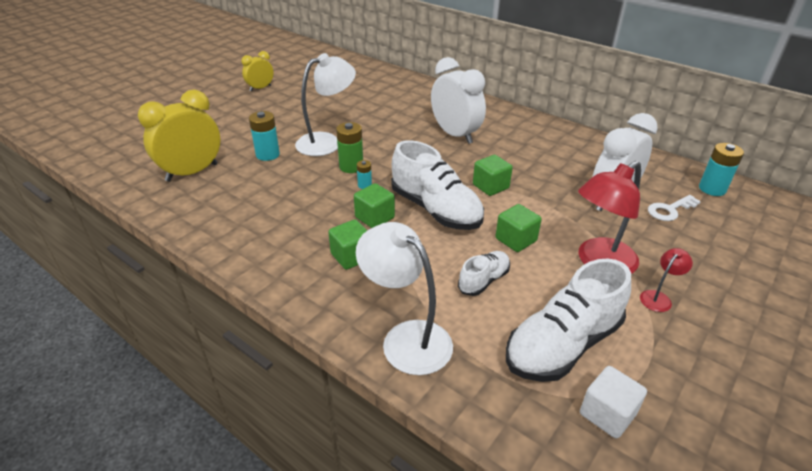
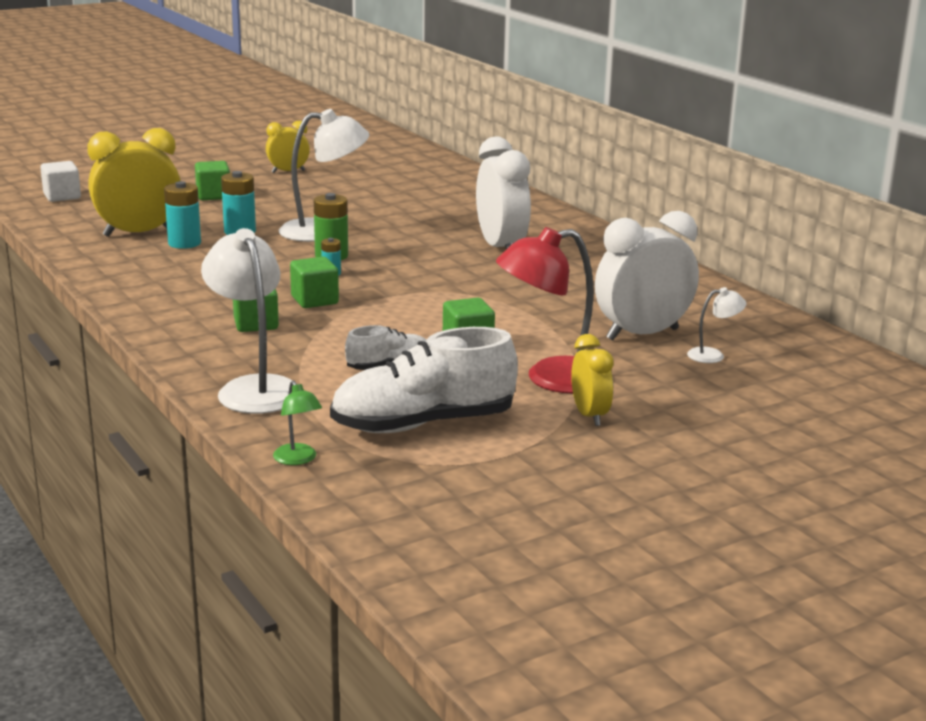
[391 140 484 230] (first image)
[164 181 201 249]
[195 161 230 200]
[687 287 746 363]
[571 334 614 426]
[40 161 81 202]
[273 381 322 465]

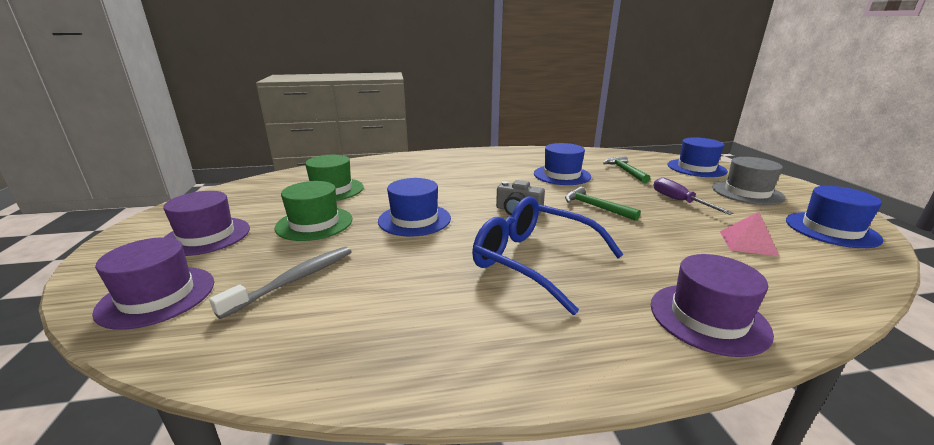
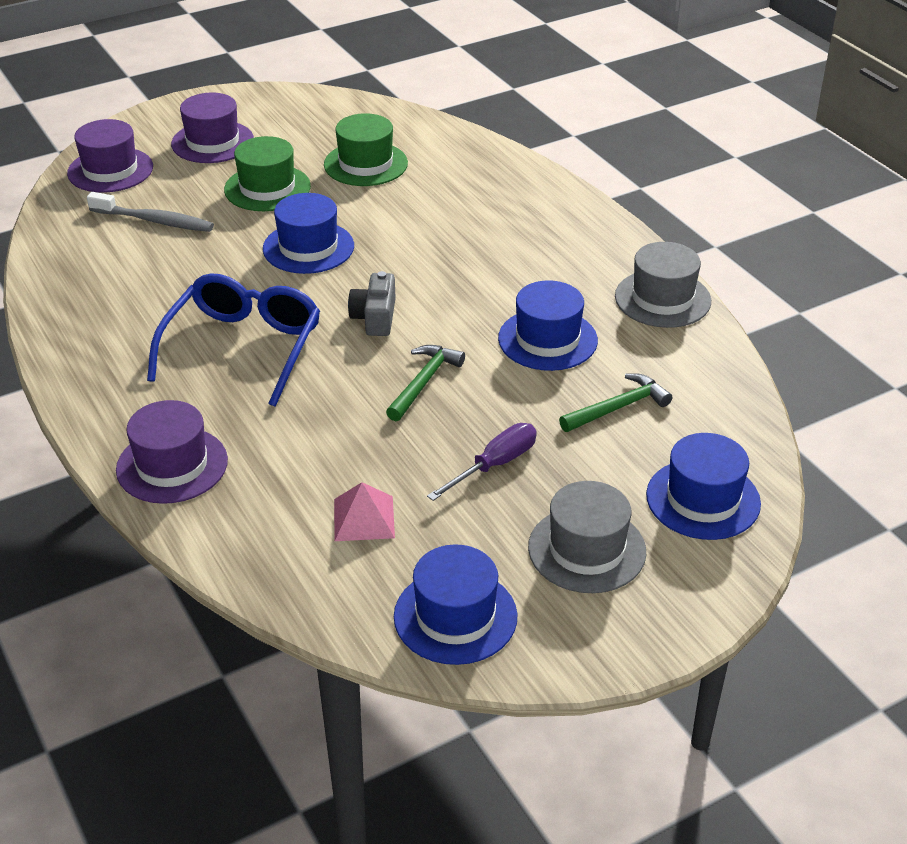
[615 242 711 328]

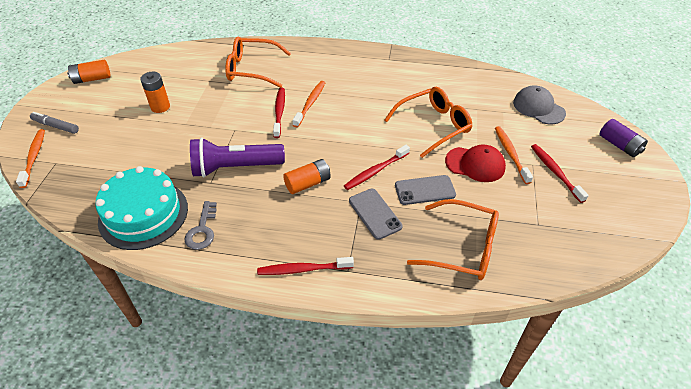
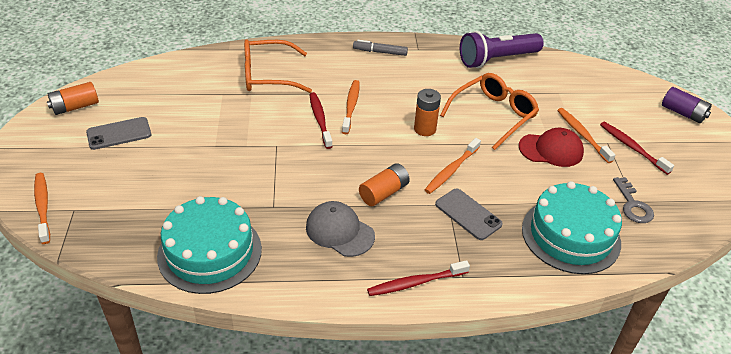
[414 89 441 136]
[306 201 375 257]
[353 40 408 56]
[460 31 544 68]
[425 138 481 194]
[86 117 151 150]
[522 181 622 274]
[613 177 654 223]

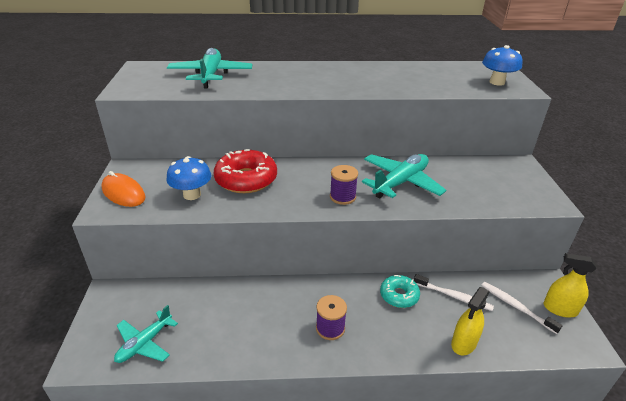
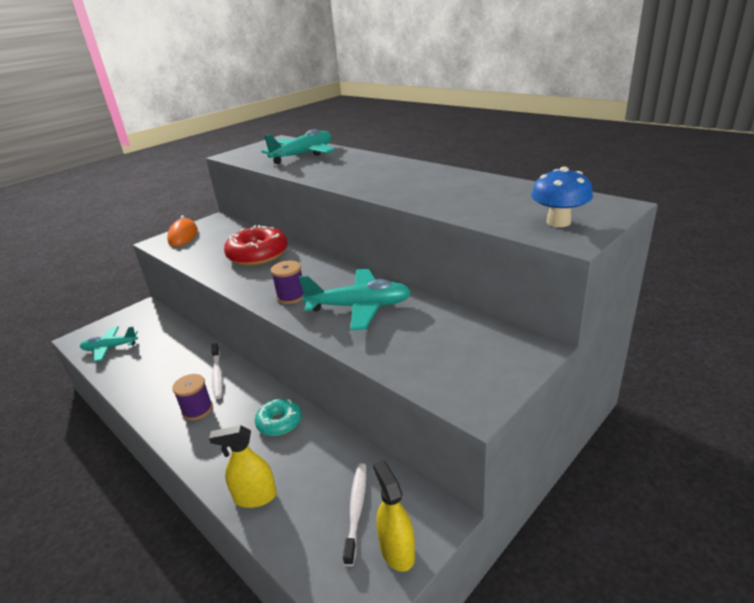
[166 156 211 200] (first image)
[211 343 223 399]

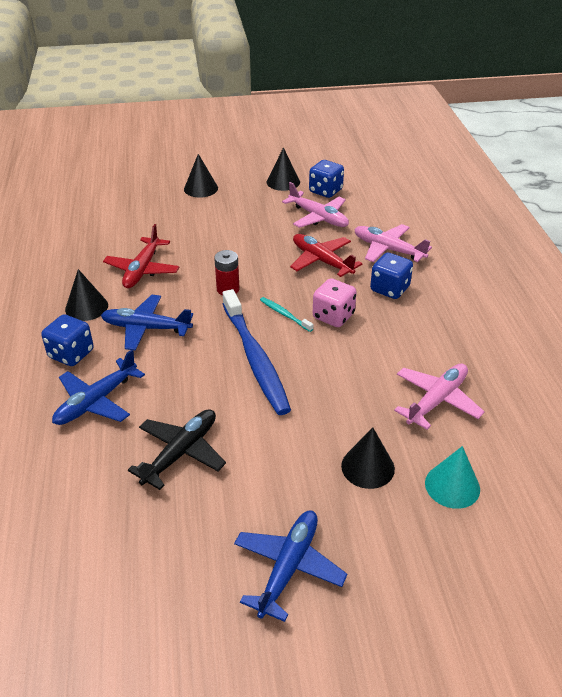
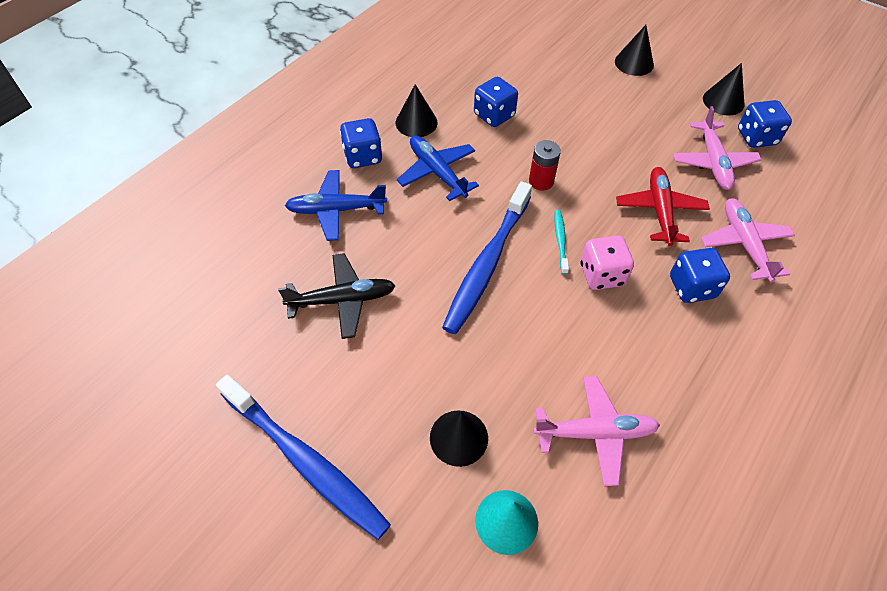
[474 77 518 127]
[216 374 391 540]

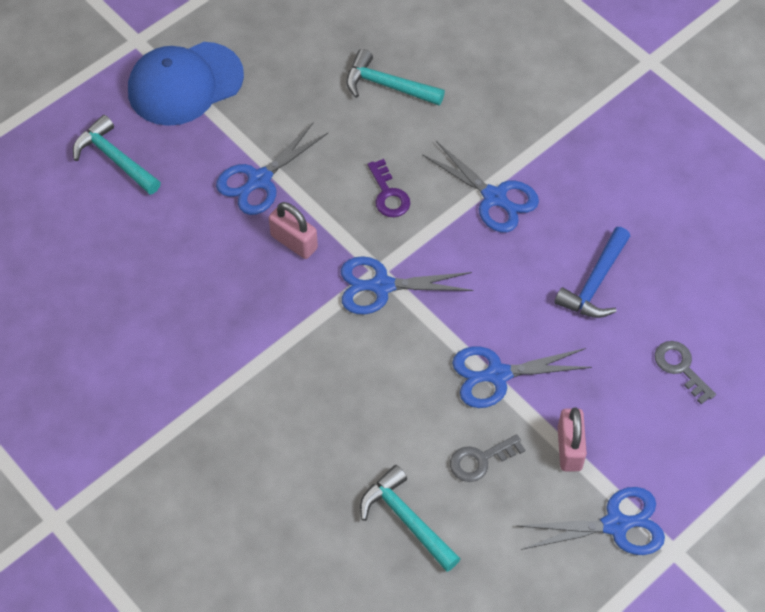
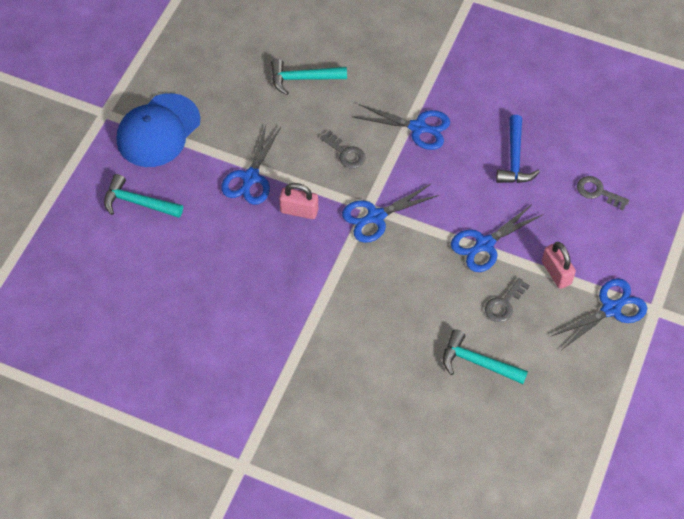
[320 130 365 169]

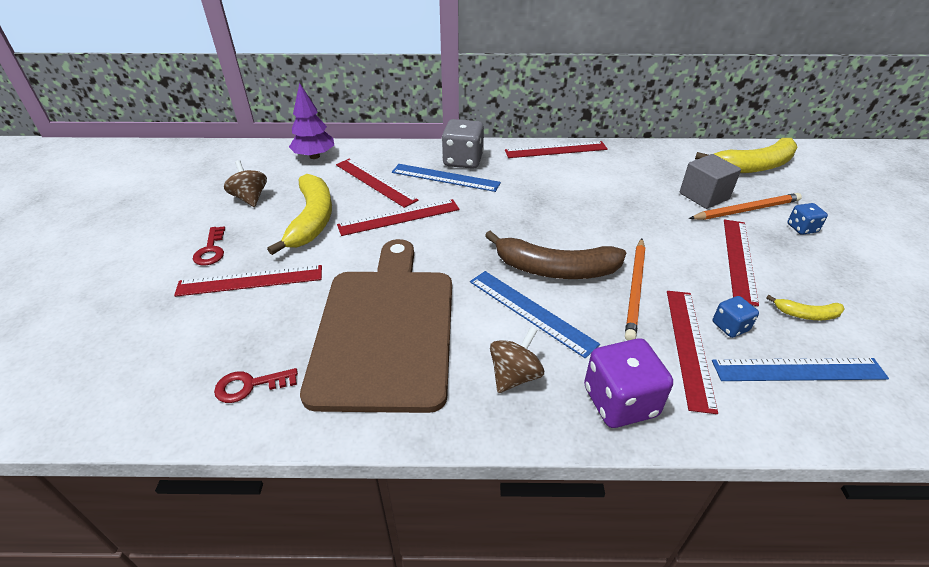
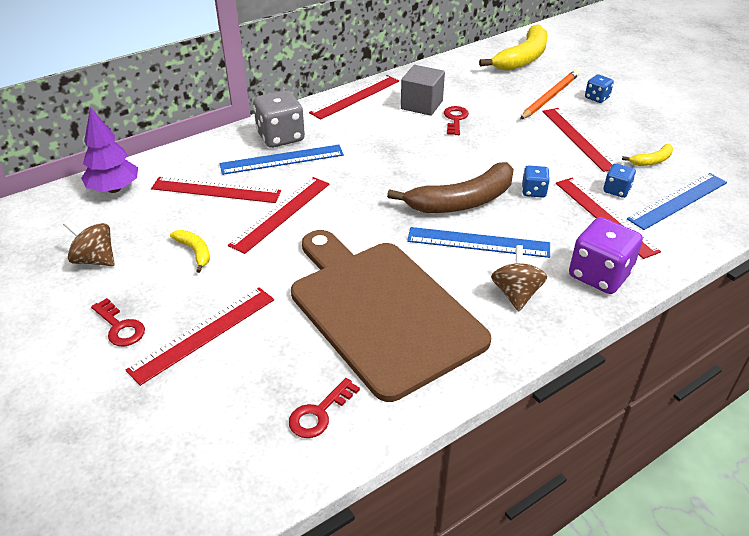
[401 65 445 116]
[170 230 210 273]
[522 165 550 198]
[444 106 469 135]

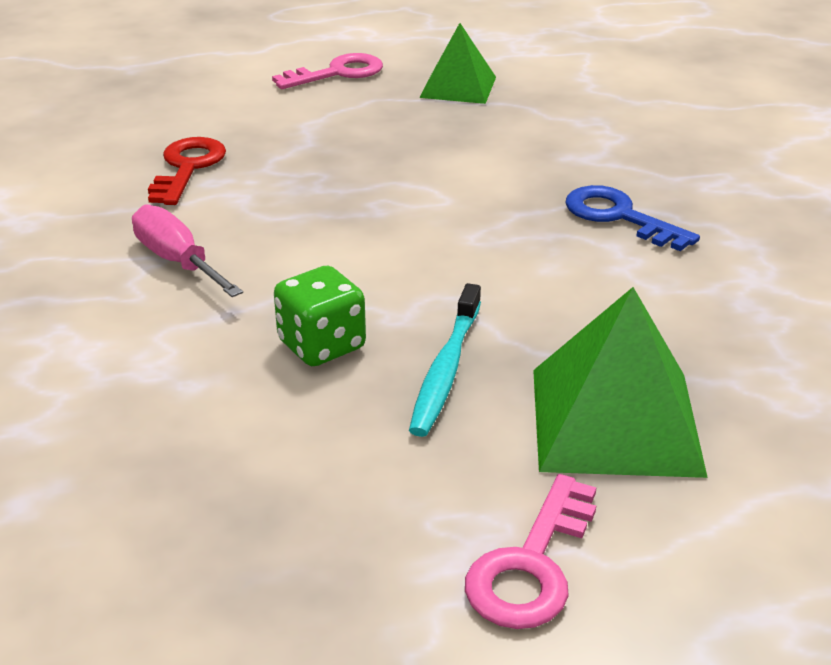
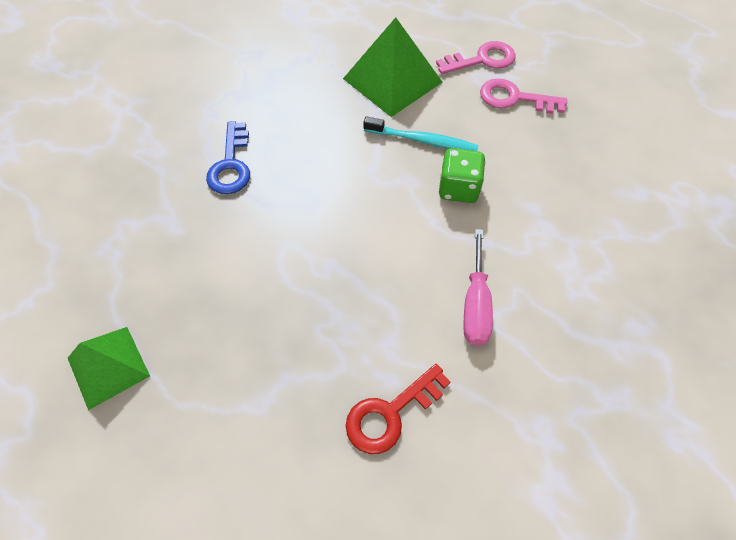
[480 78 567 114]
[364 116 479 151]

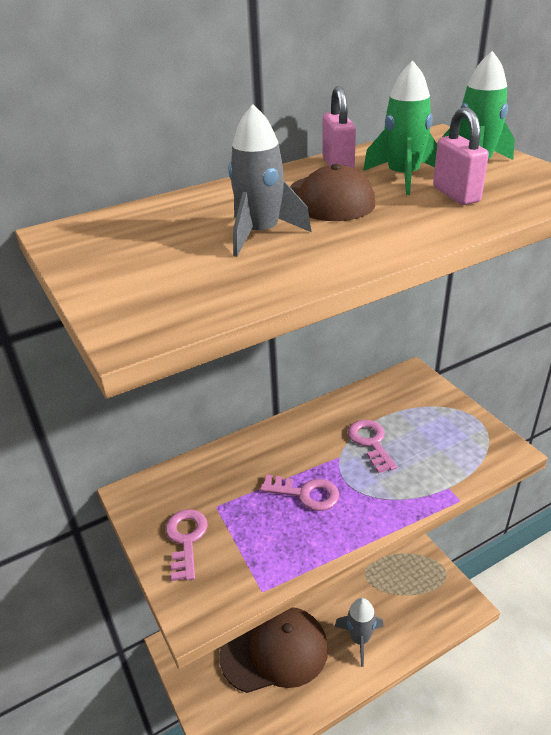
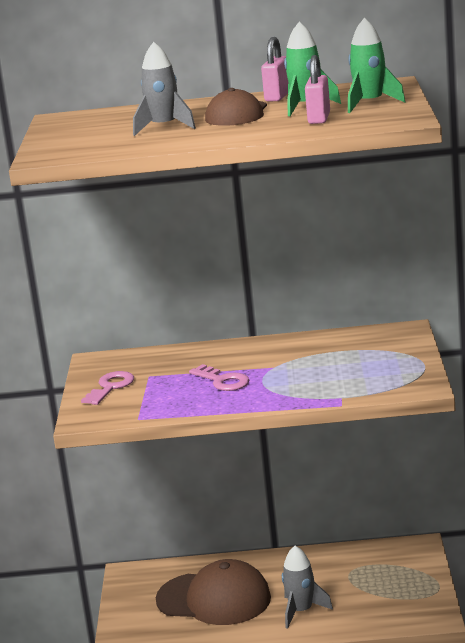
[348 420 397 473] (first image)

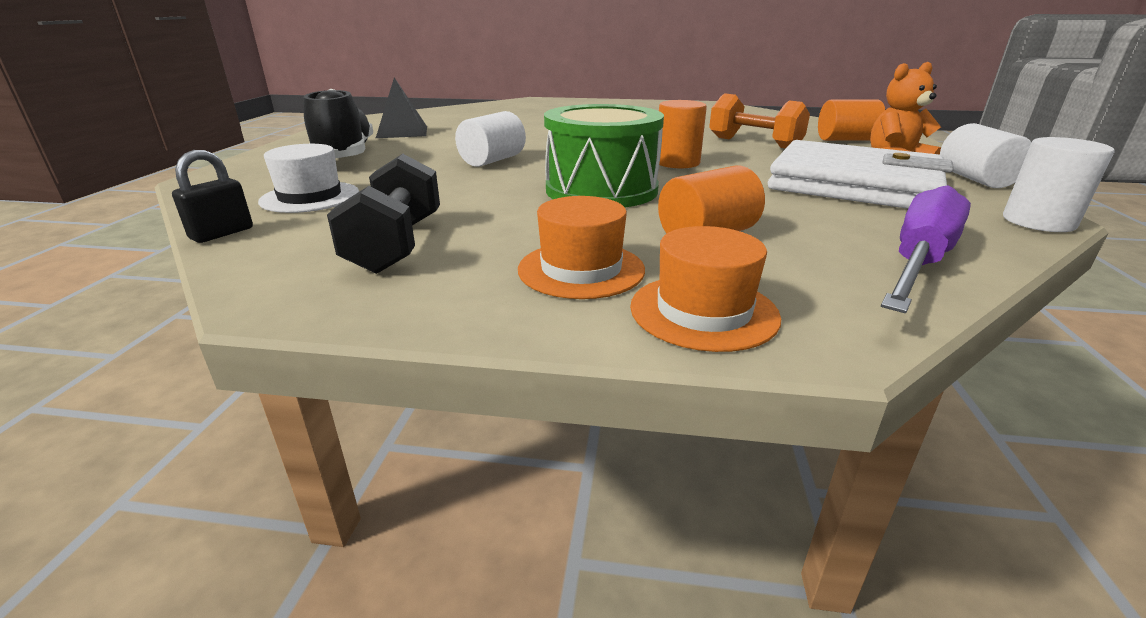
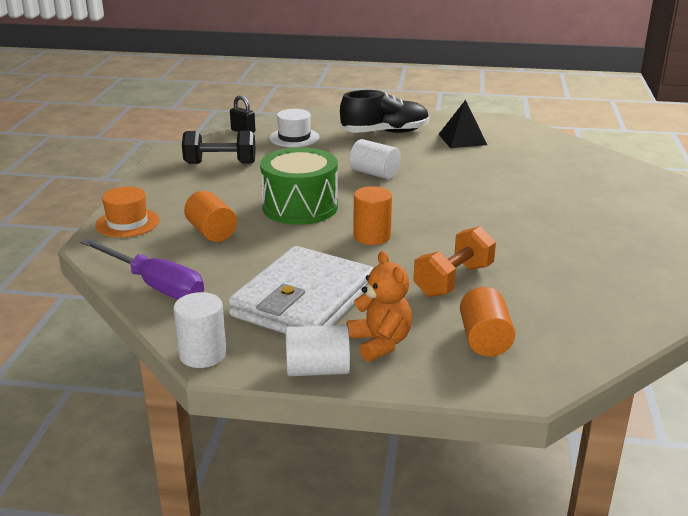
[518 196 645 299] (first image)

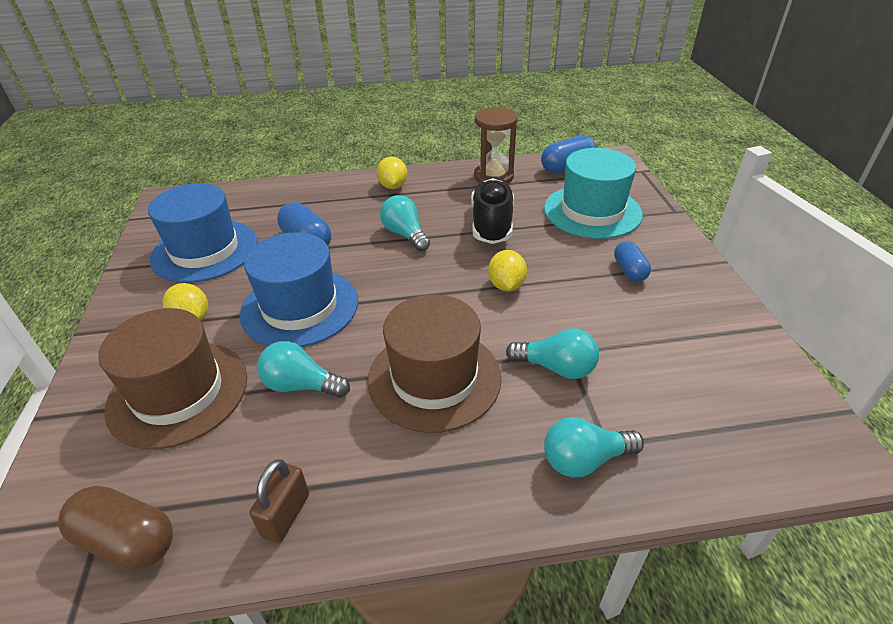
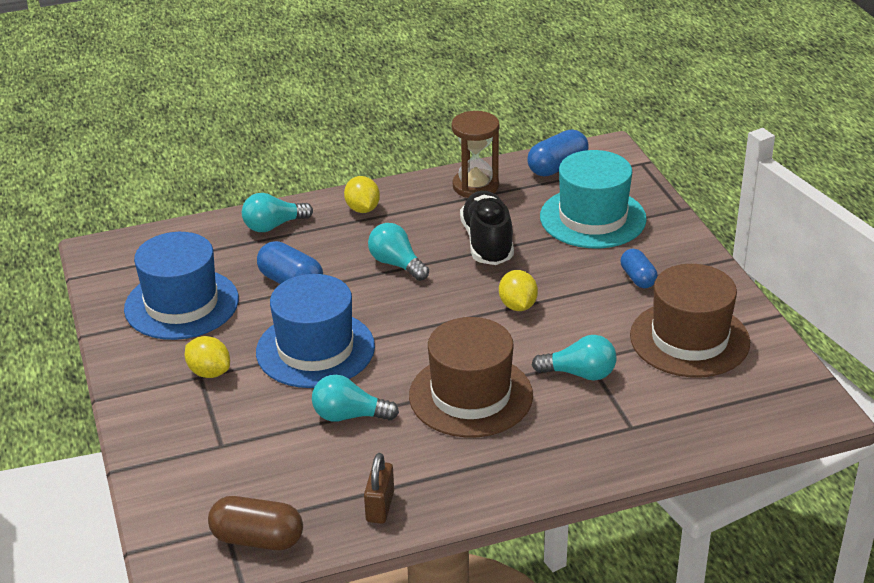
[630 264 750 377]
[242 193 313 232]

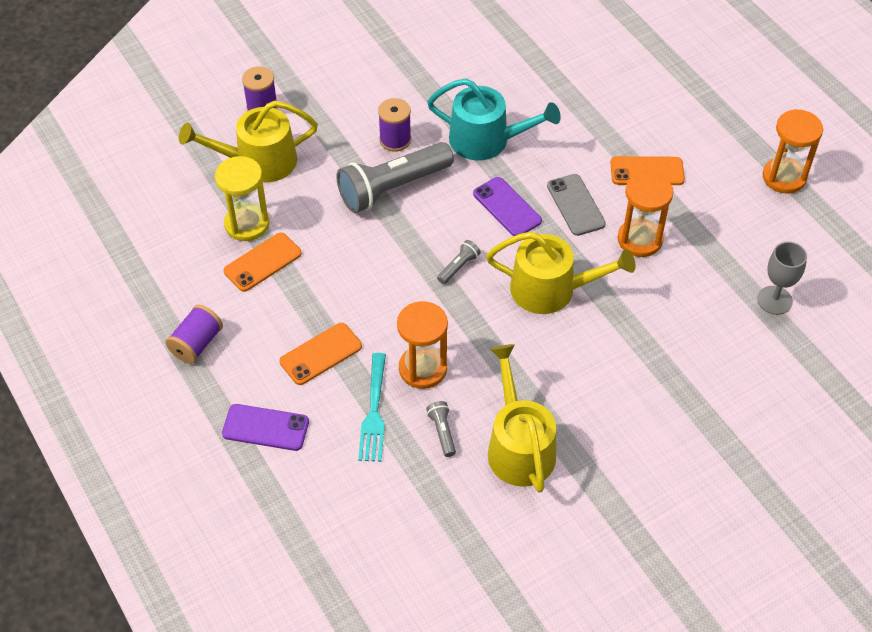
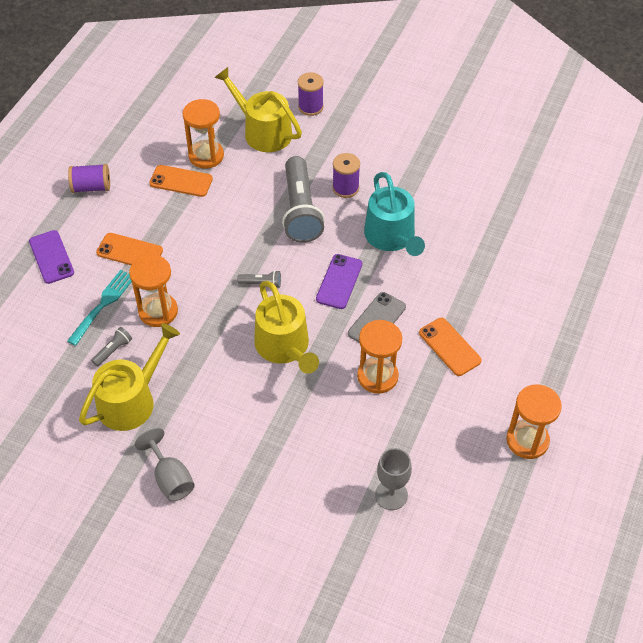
[282 156 325 243]
[182 99 224 169]
[67 270 132 346]
[135 428 195 501]

